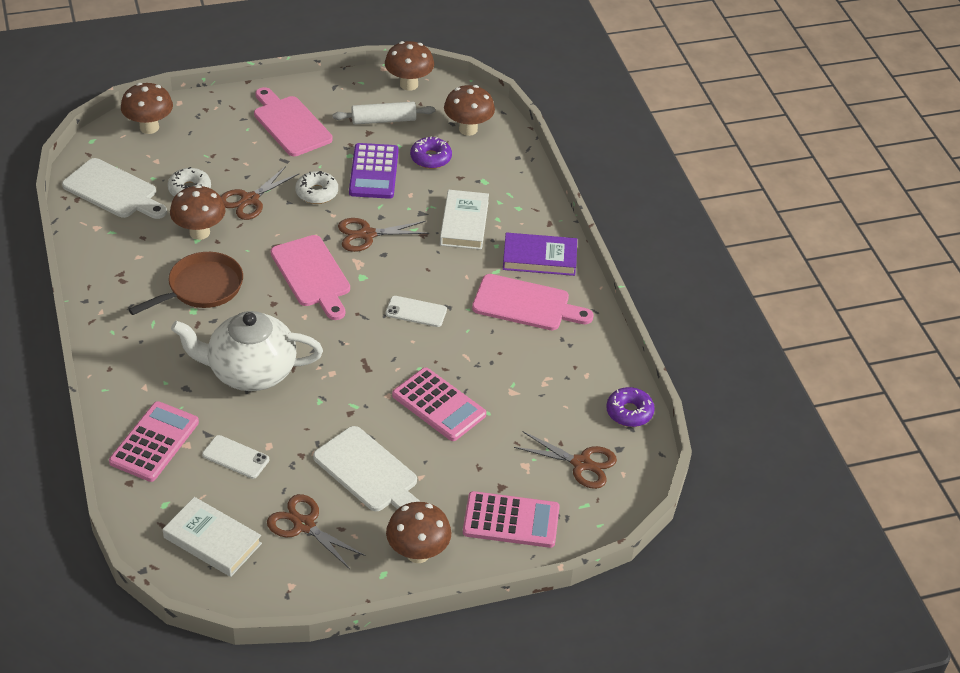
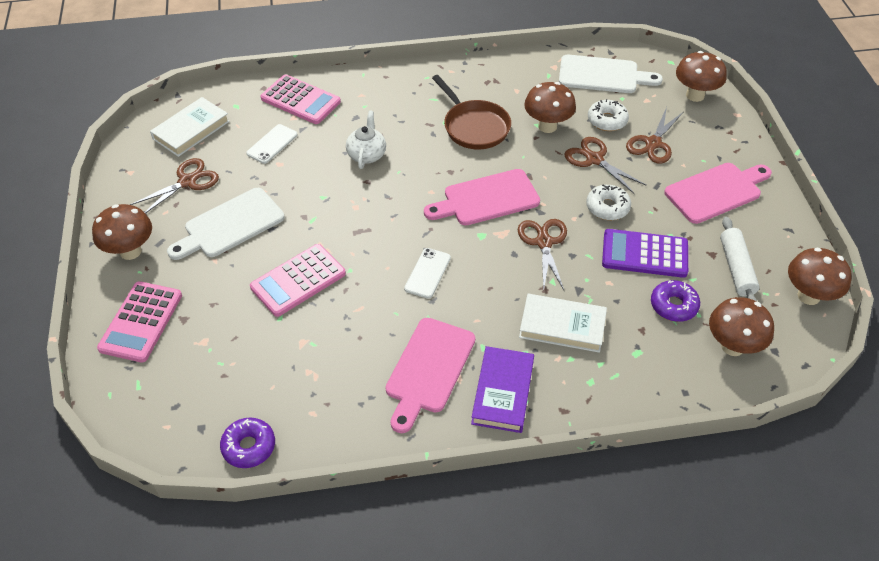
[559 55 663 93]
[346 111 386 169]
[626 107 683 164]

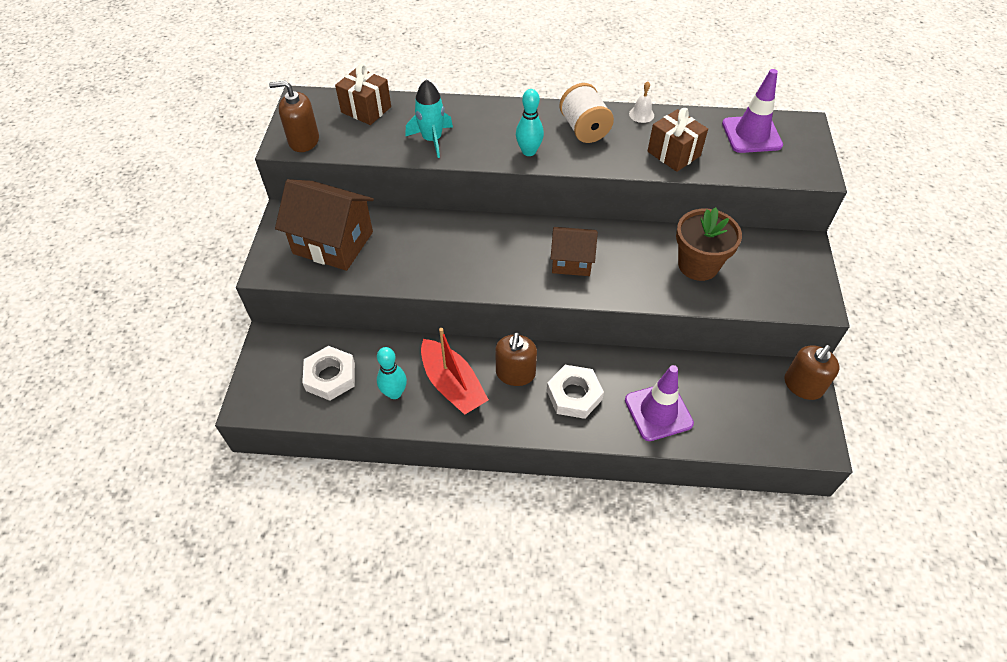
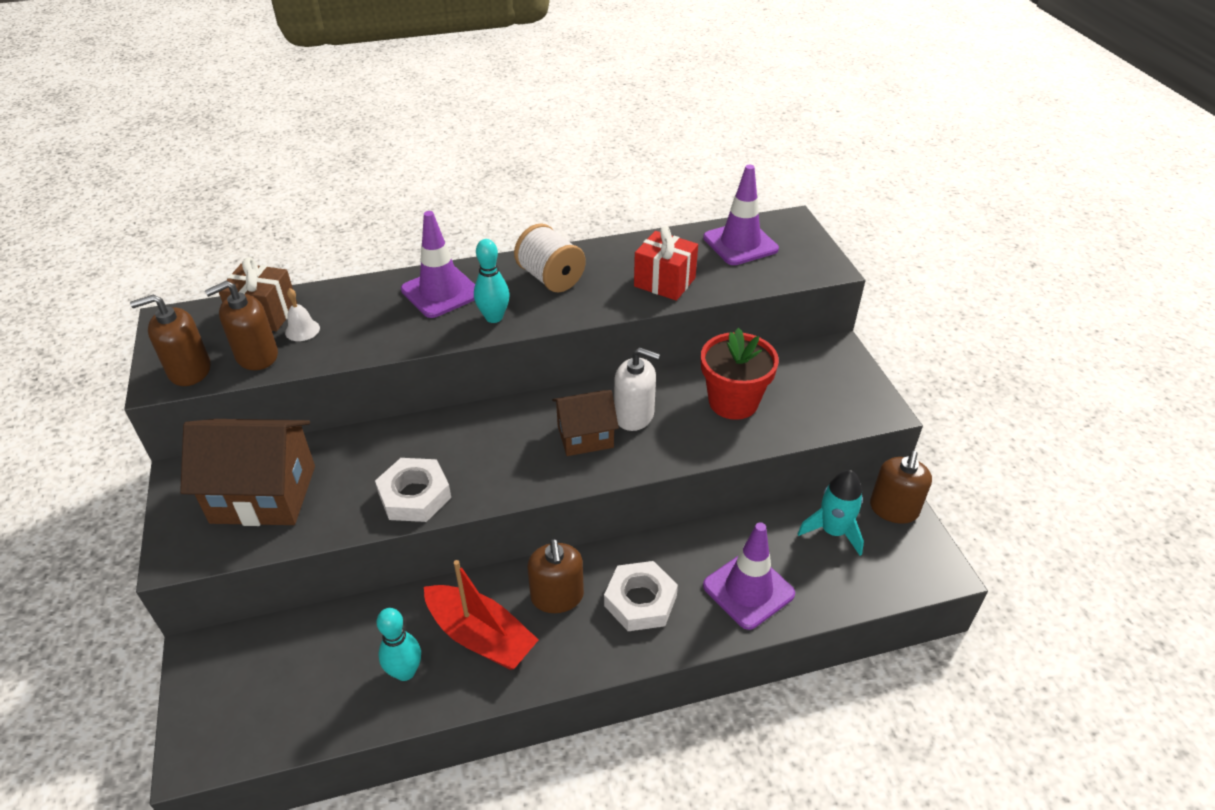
[798 470 864 556]
[285 288 320 341]
[634 226 698 301]
[701 328 779 420]
[375 458 451 522]
[401 211 475 318]
[205 281 278 370]
[614 348 660 431]

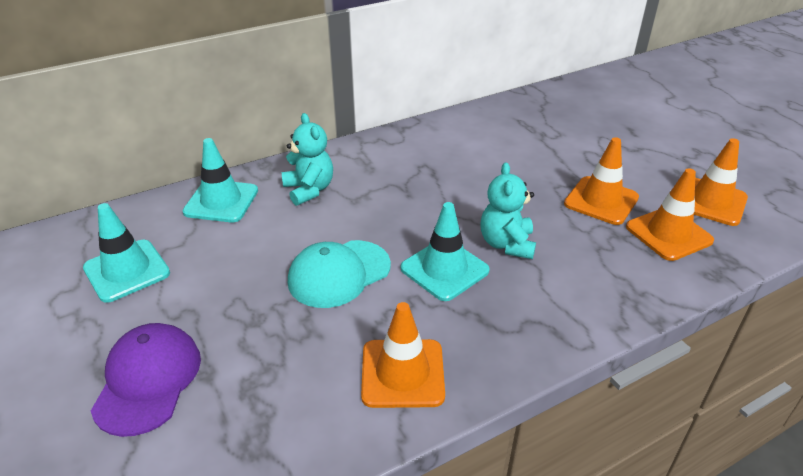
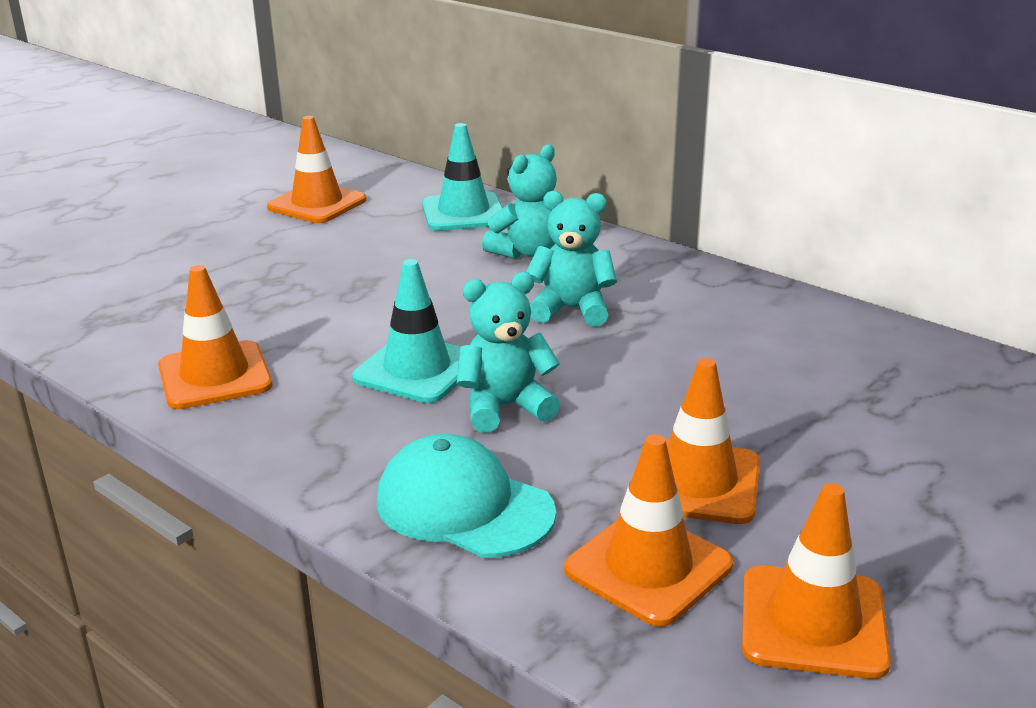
[267 116 367 223]
[377 434 556 558]
[91 323 201 437] (first image)
[526 191 617 326]

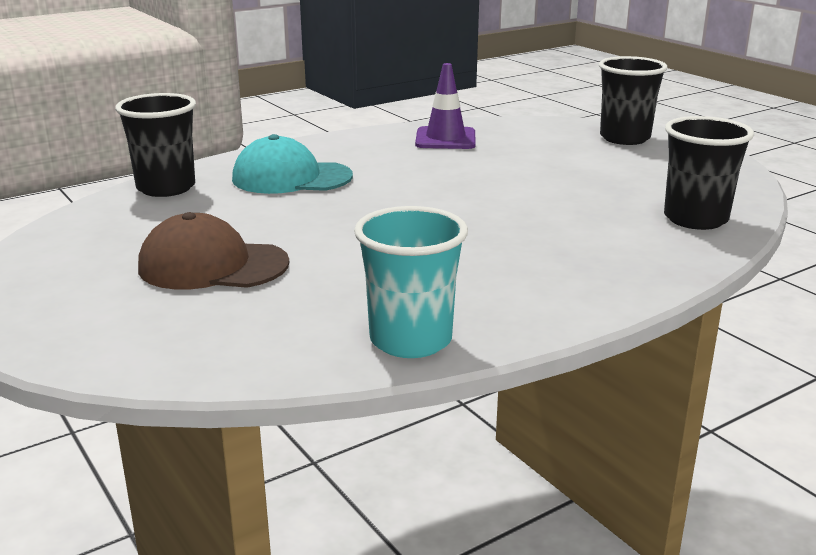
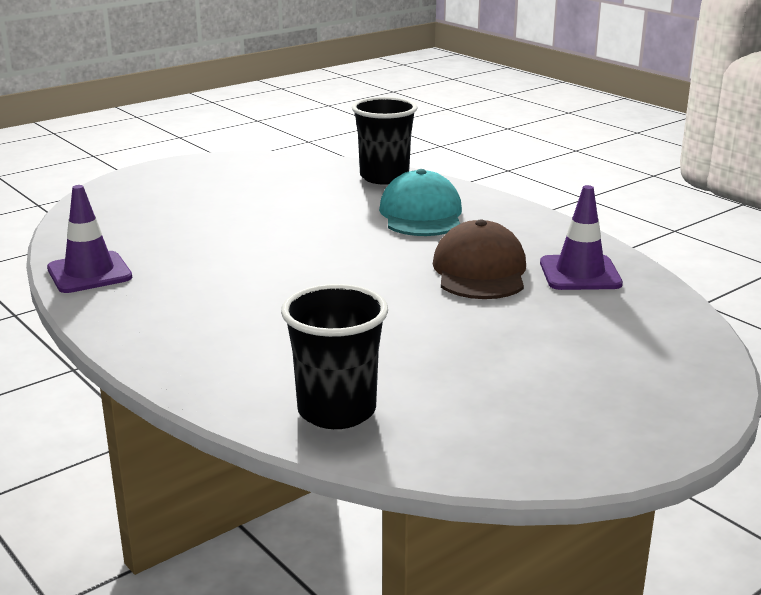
[599 56 667 145] (first image)
[47 185 132 293]
[433 219 526 299]

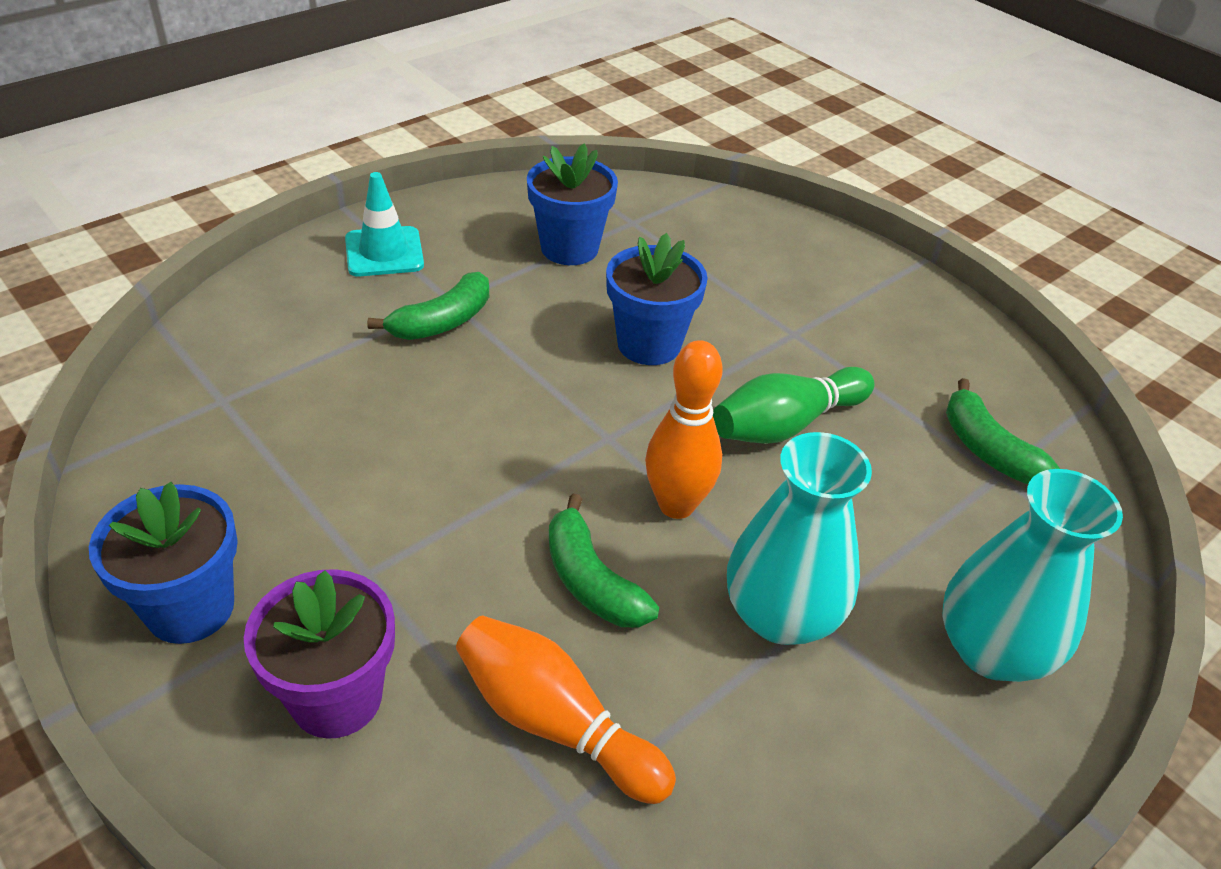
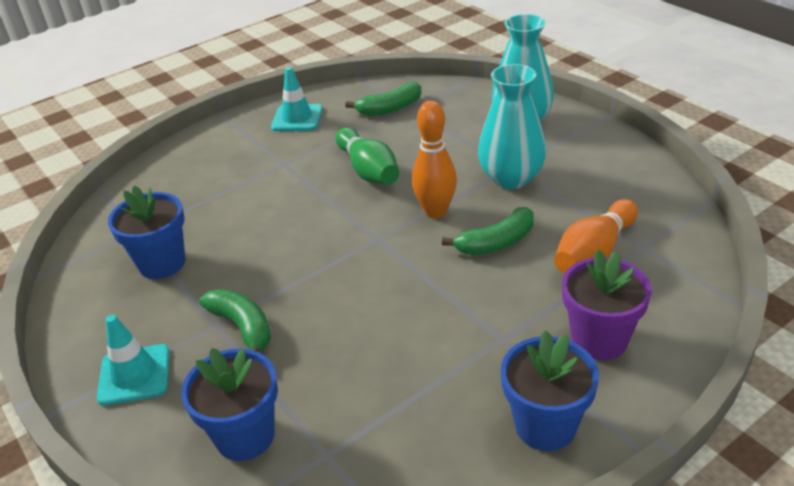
[181 348 278 461]
[271 67 323 131]

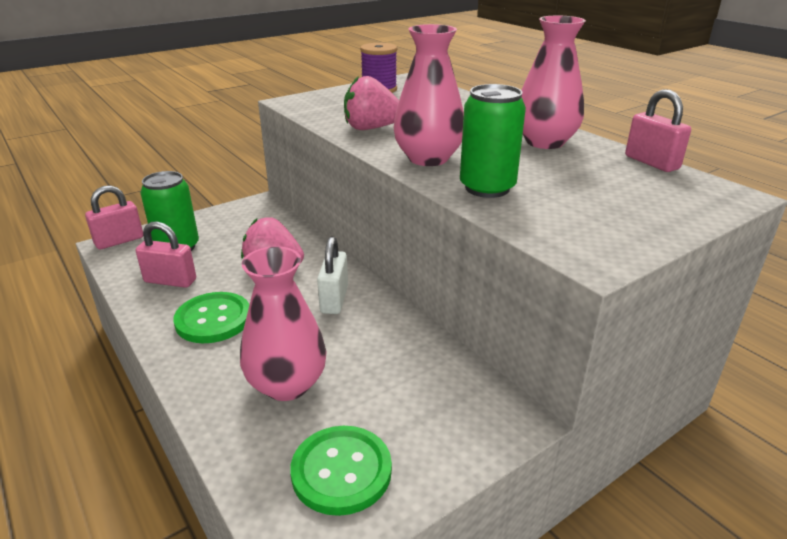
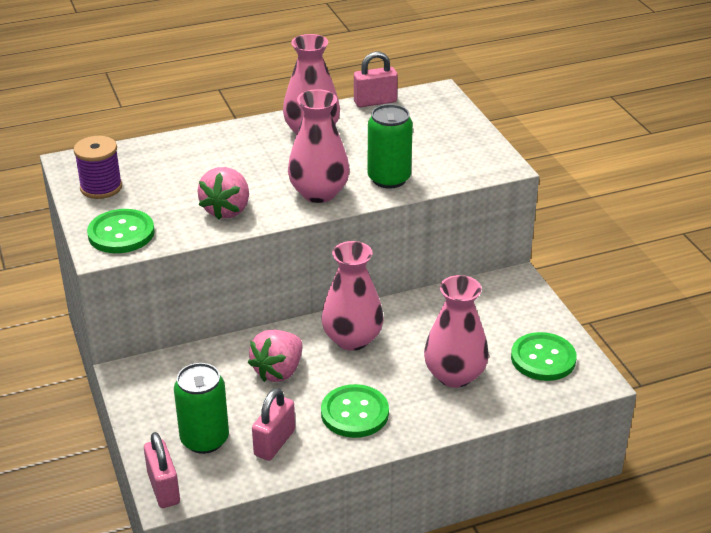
[321 241 384 351]
[87 209 155 253]

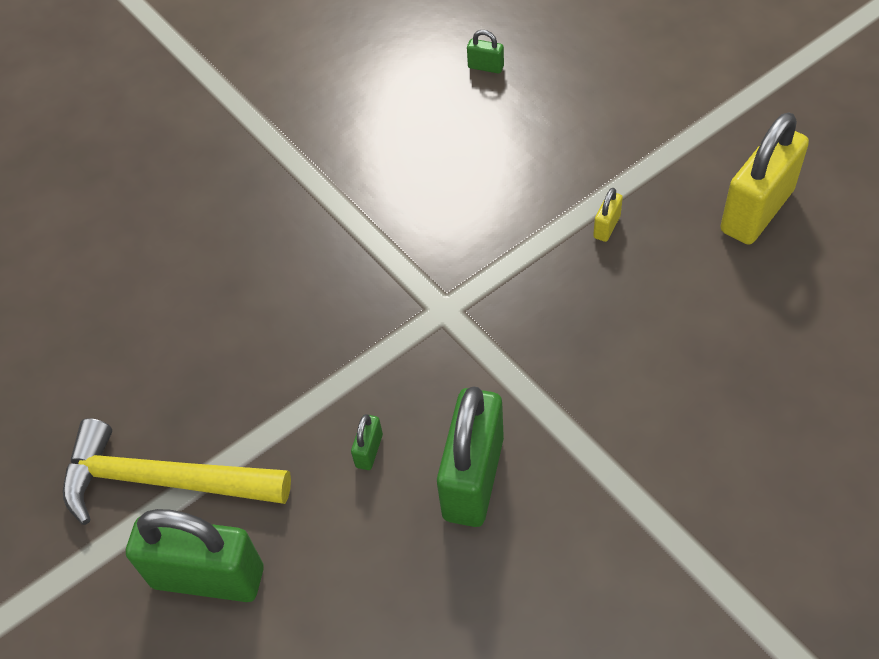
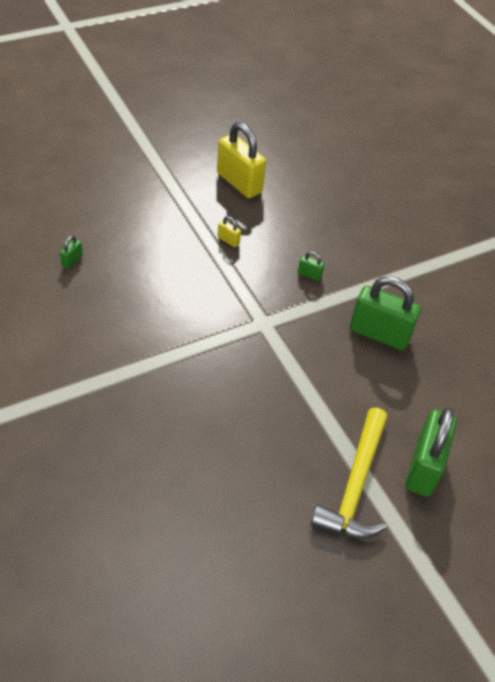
[298 251 325 281]

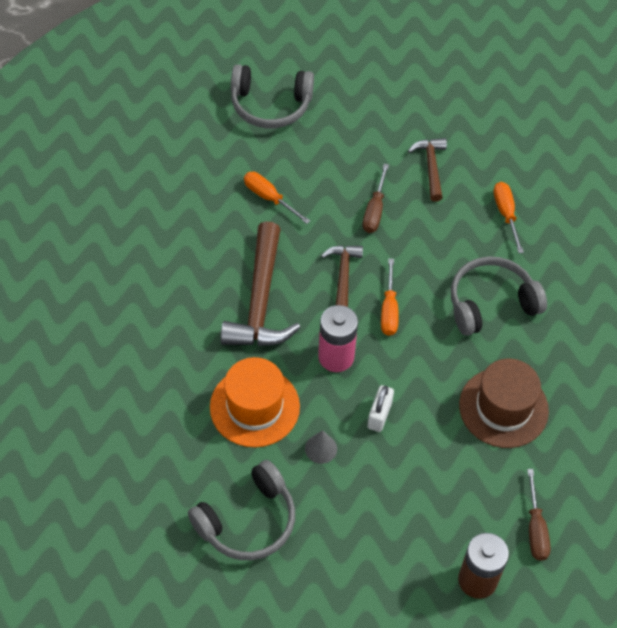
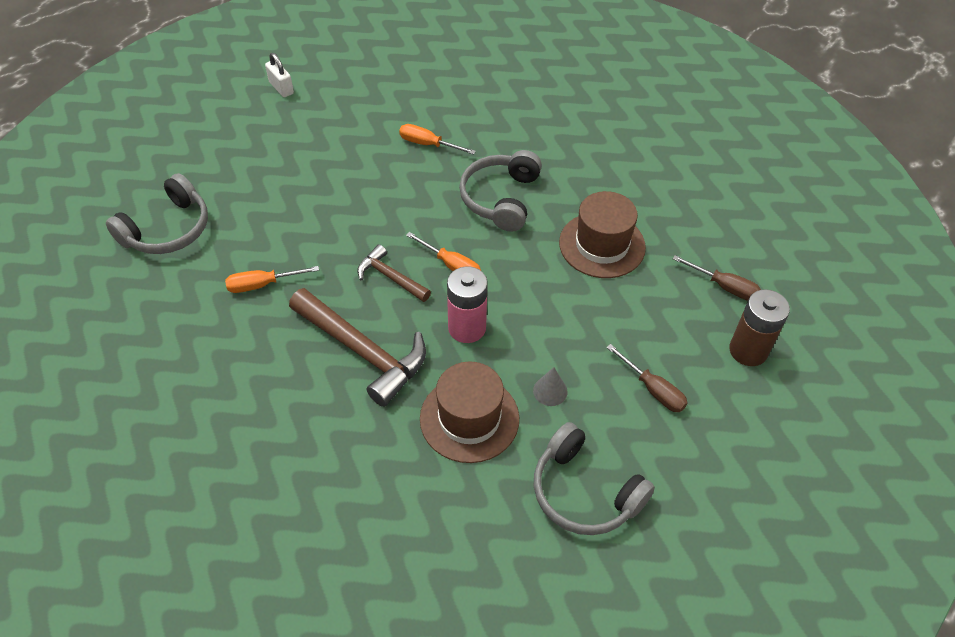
[408 138 447 202] (first image)
[606 344 688 412]
[420 361 519 463]
[265 53 294 97]
[534 422 655 535]

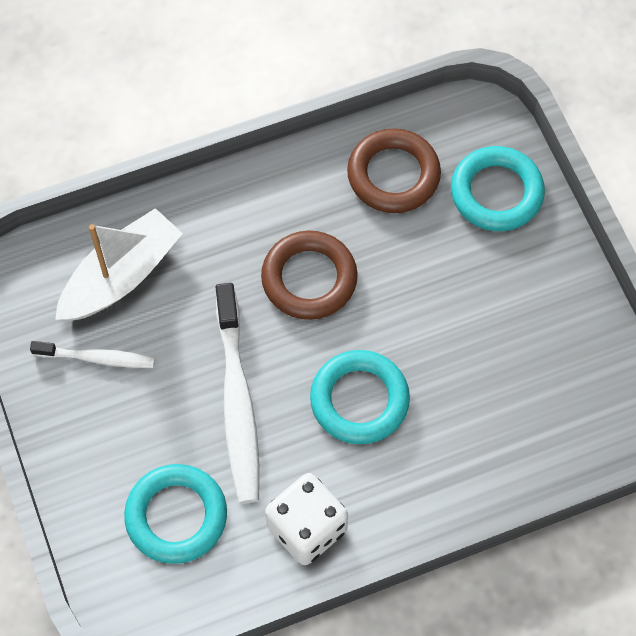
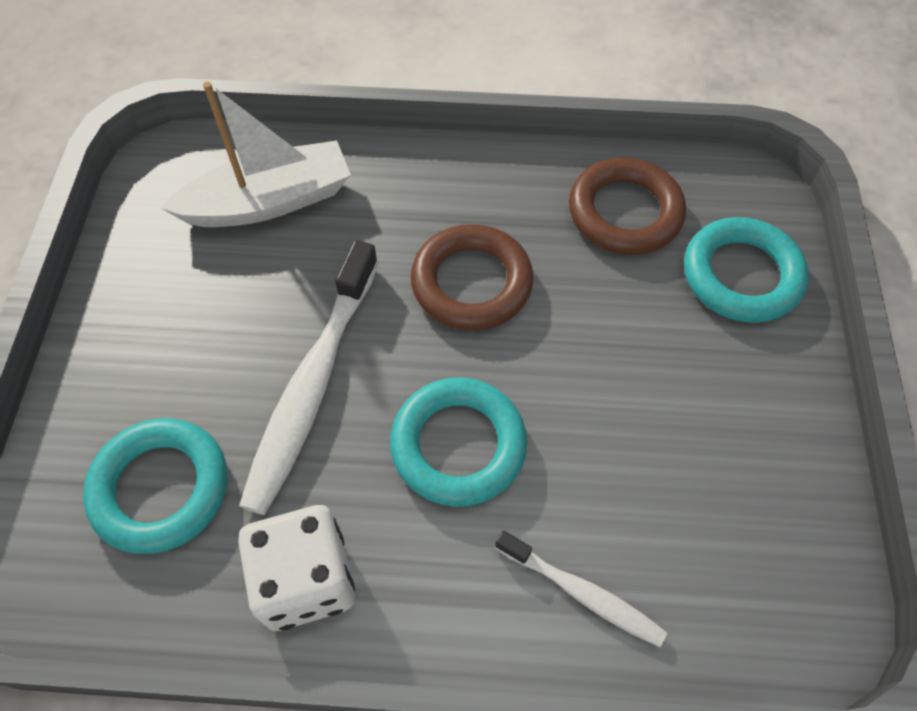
[495 530 667 647]

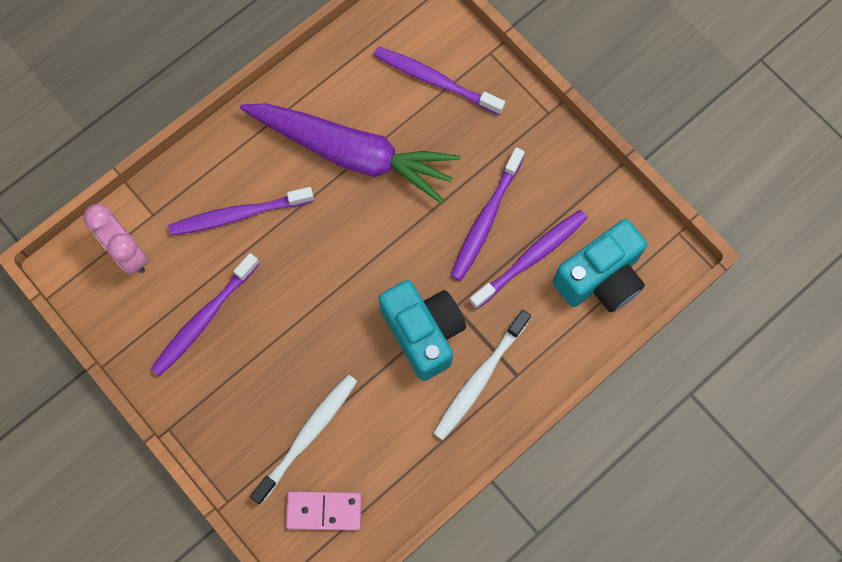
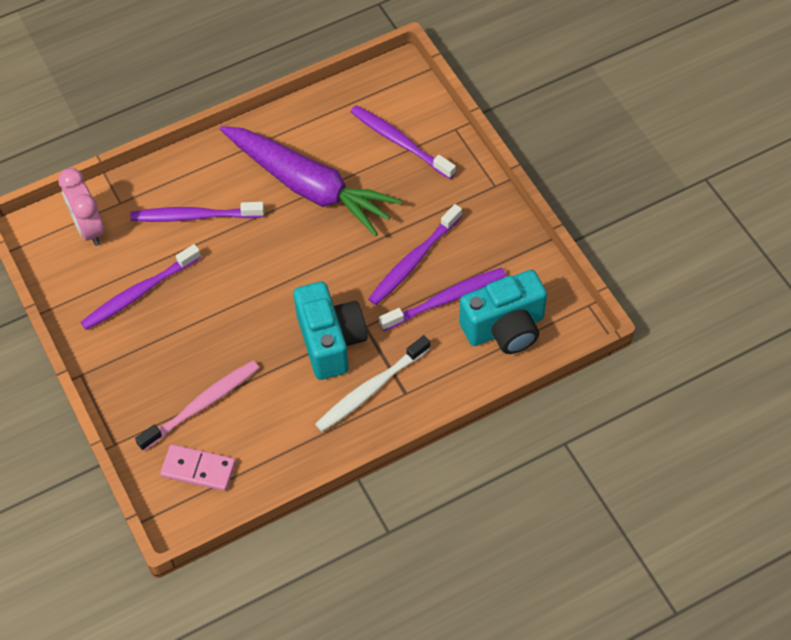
[135 361 259 451]

